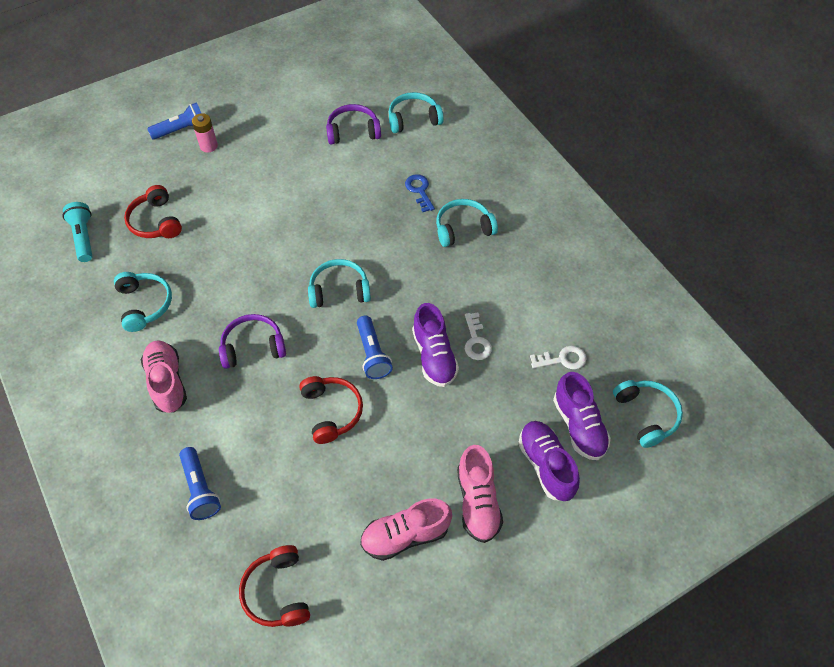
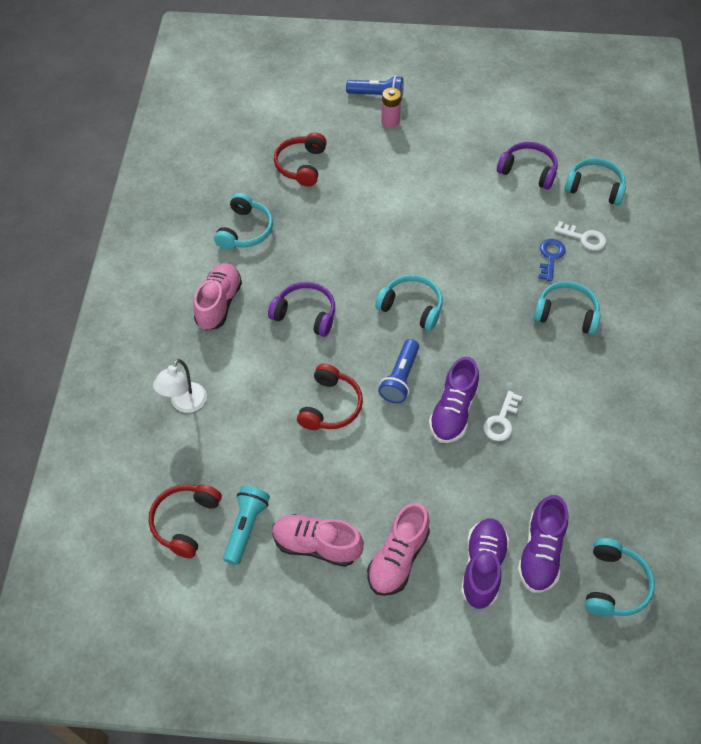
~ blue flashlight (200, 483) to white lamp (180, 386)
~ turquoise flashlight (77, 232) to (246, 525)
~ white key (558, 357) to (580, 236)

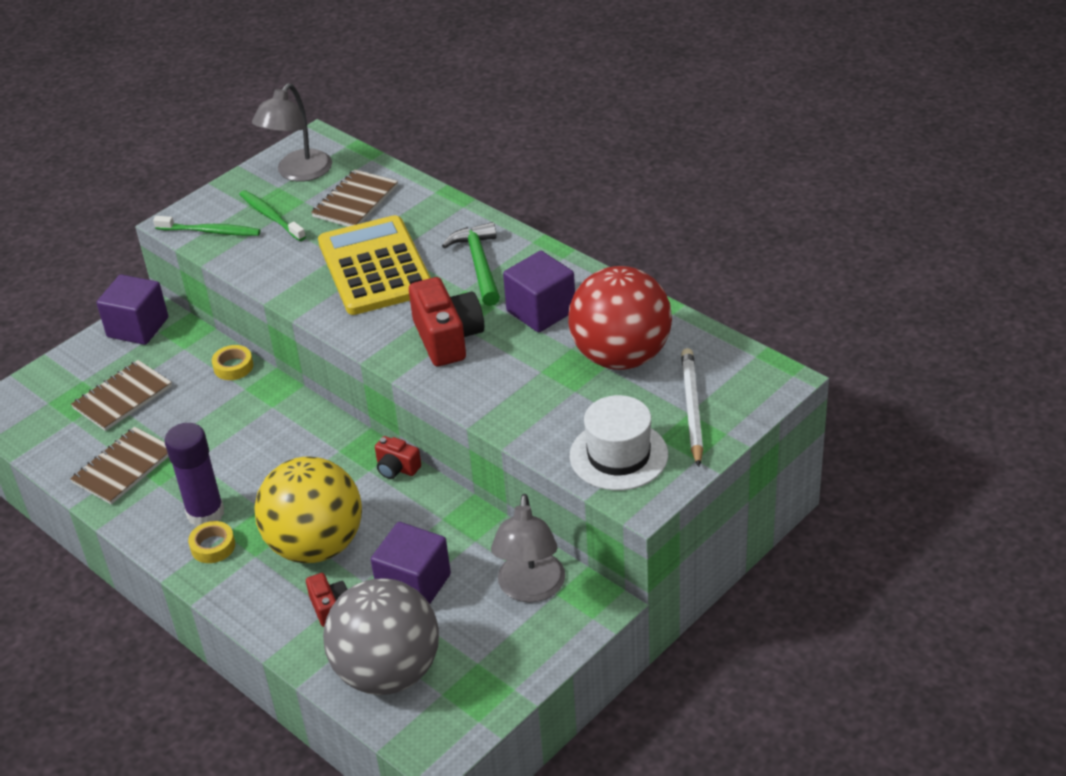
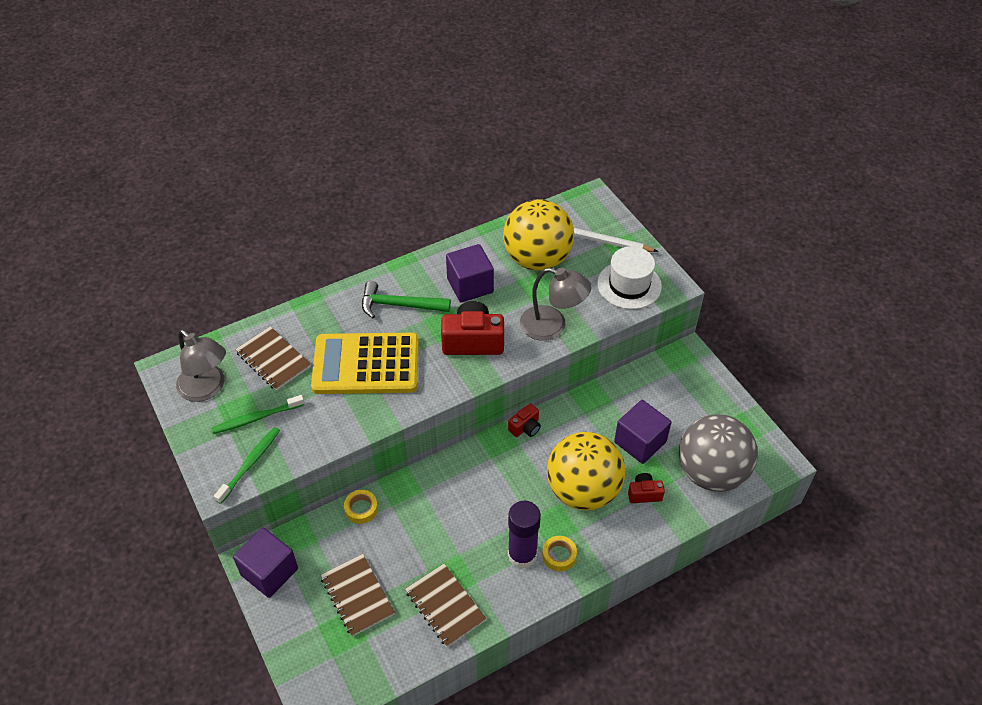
~ red ball (620, 318) to yellow ball (538, 235)
~ grey lamp (528, 548) to (555, 304)

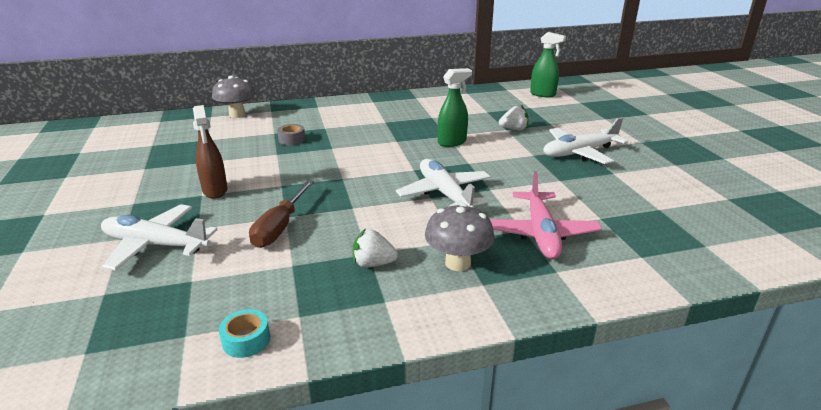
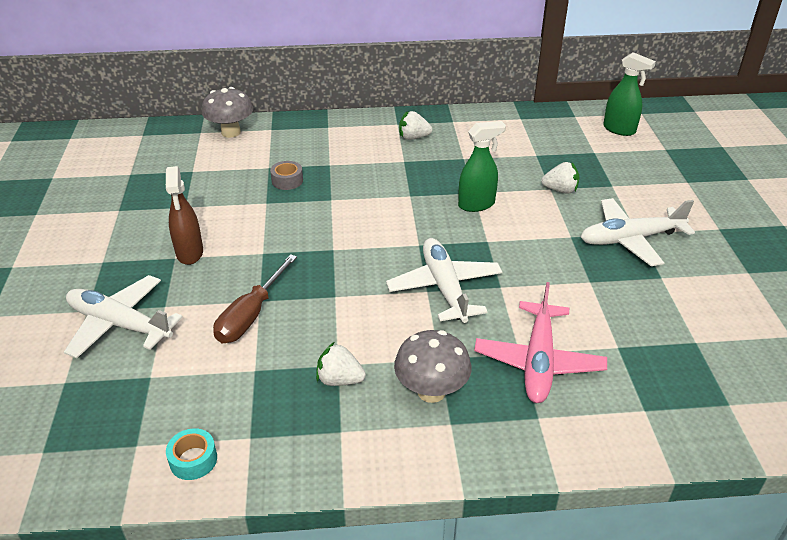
+ white strawberry (416, 125)

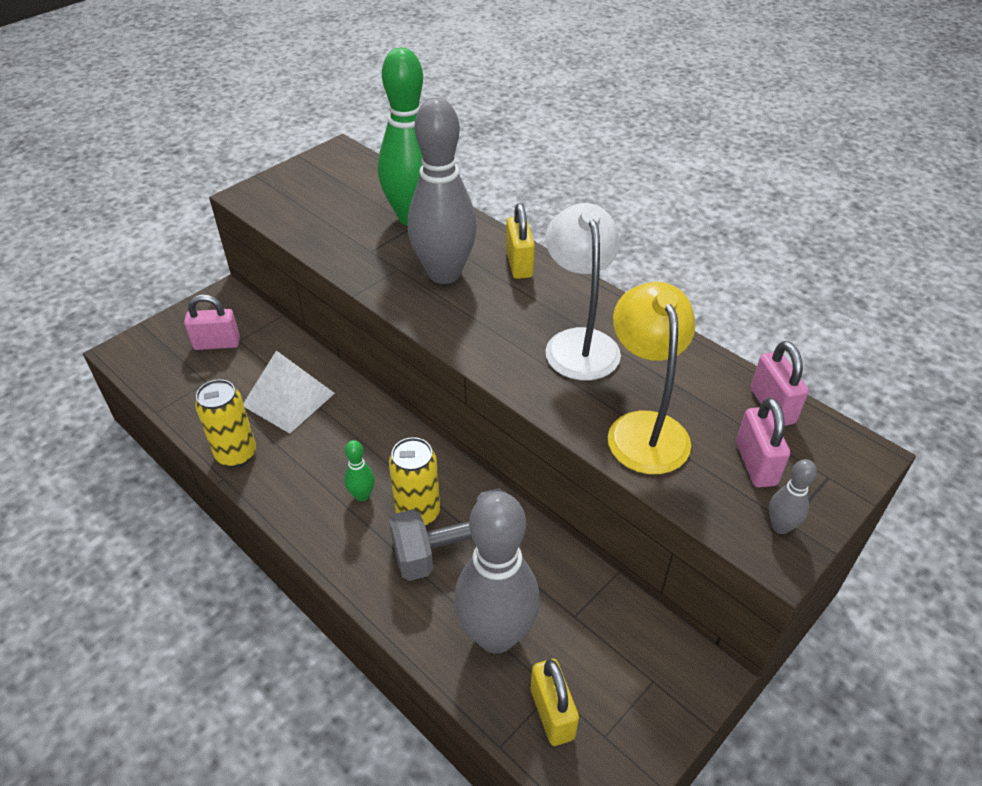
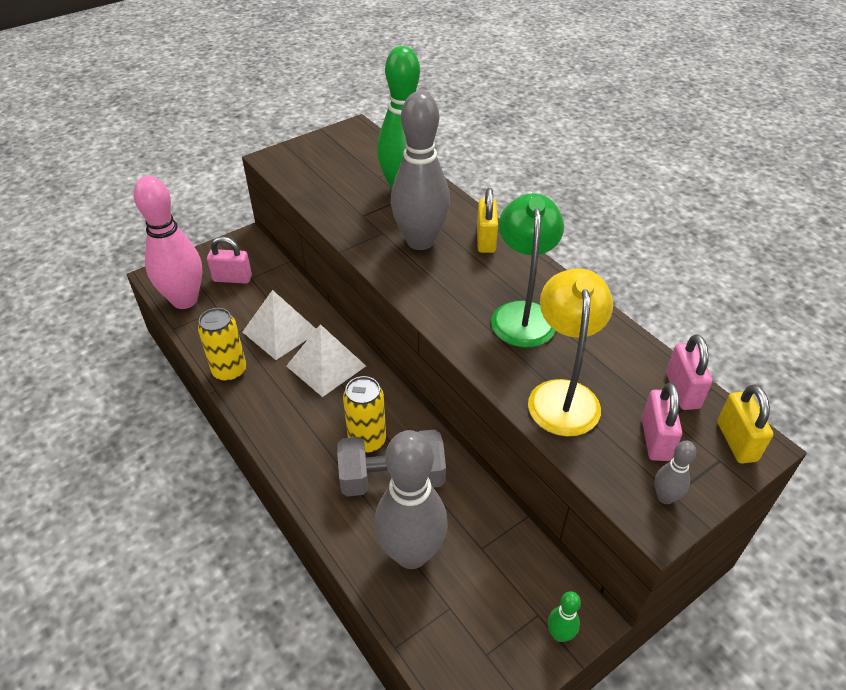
+ pink bowling pin (167, 242)
+ white pyramid (326, 360)
~ white lamp (583, 291) to green lamp (527, 270)
~ green bowling pin (359, 470) to (564, 616)
~ yellow padlock (555, 702) to (745, 424)

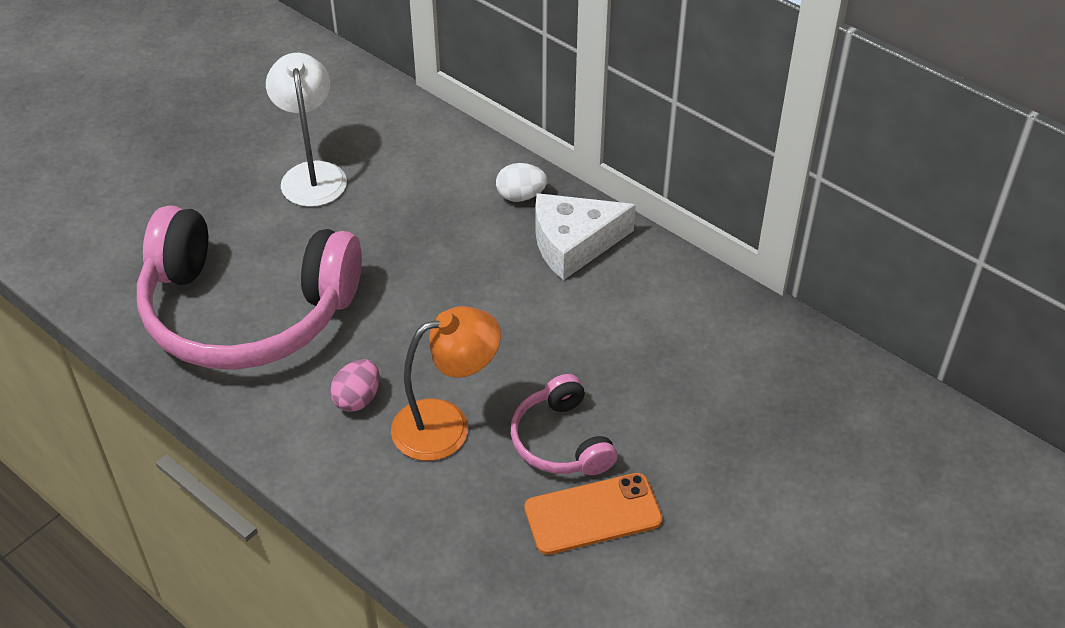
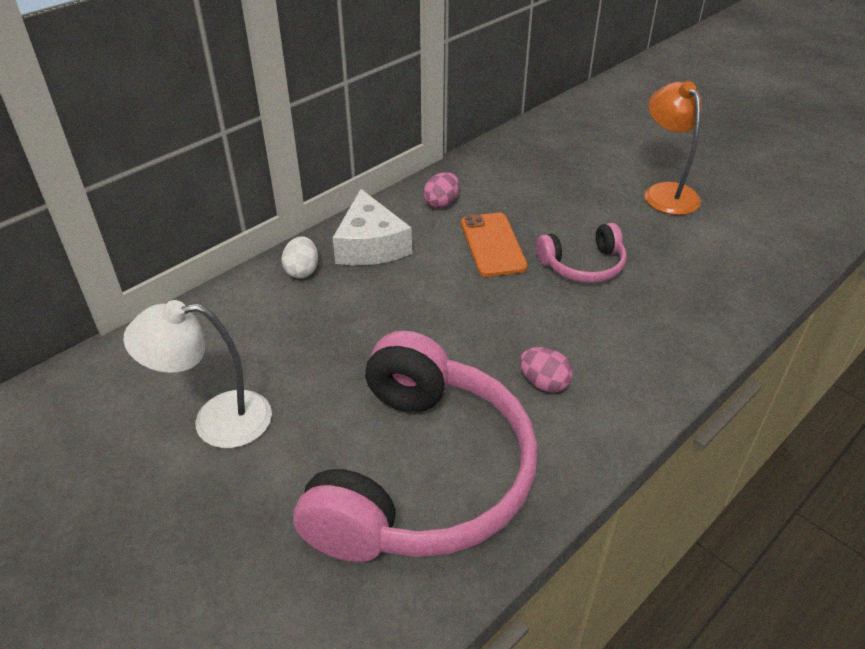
+ pink egg (441, 190)
~ orange phone (593, 514) to (494, 245)
~ orange lamp (446, 383) to (673, 148)

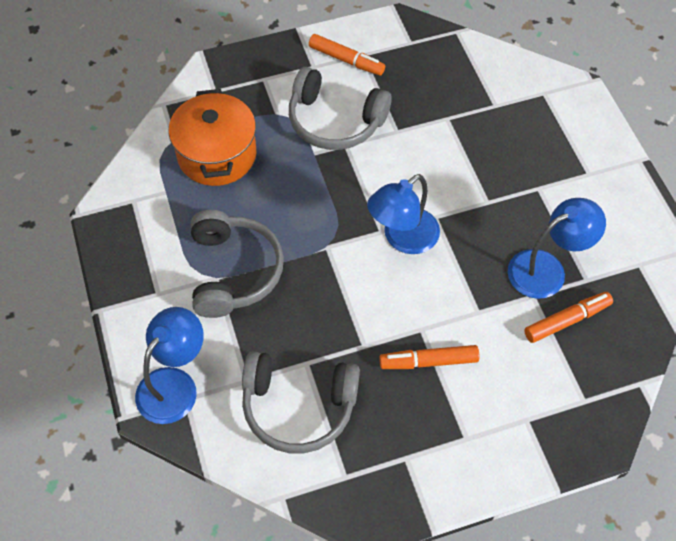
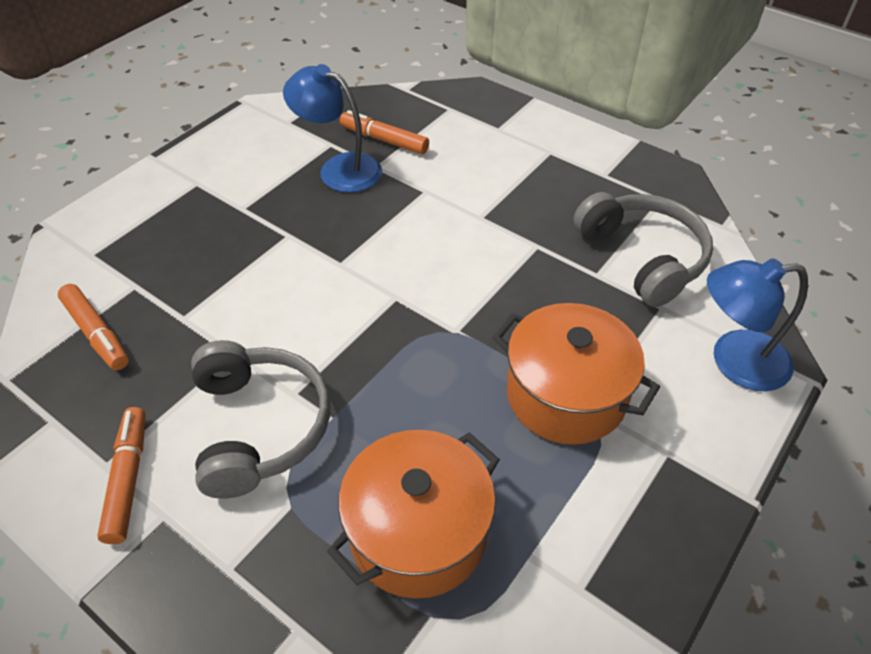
~ orange marker (429, 357) to (93, 327)
~ grey headphones (237, 264) to orange pot (576, 374)
- blue lamp (403, 214)

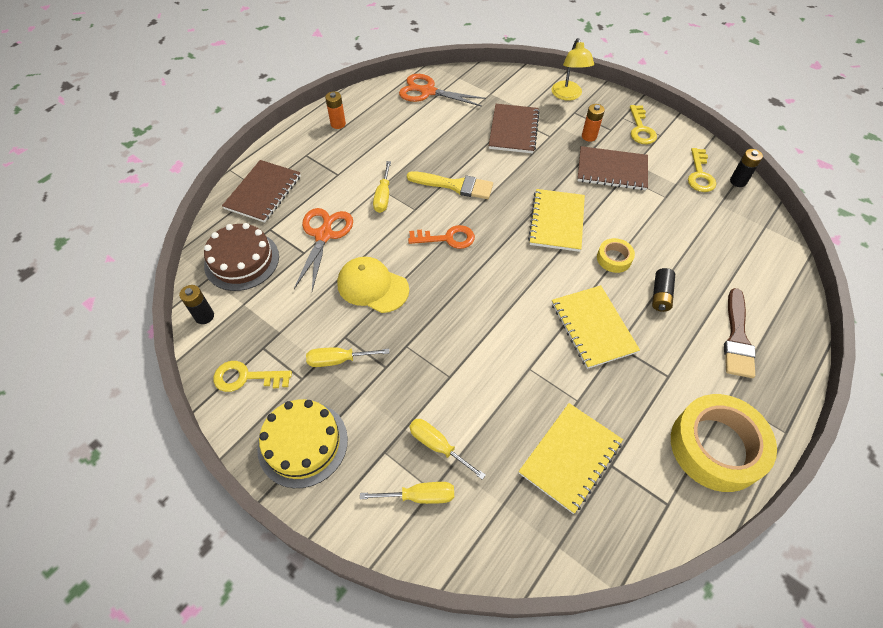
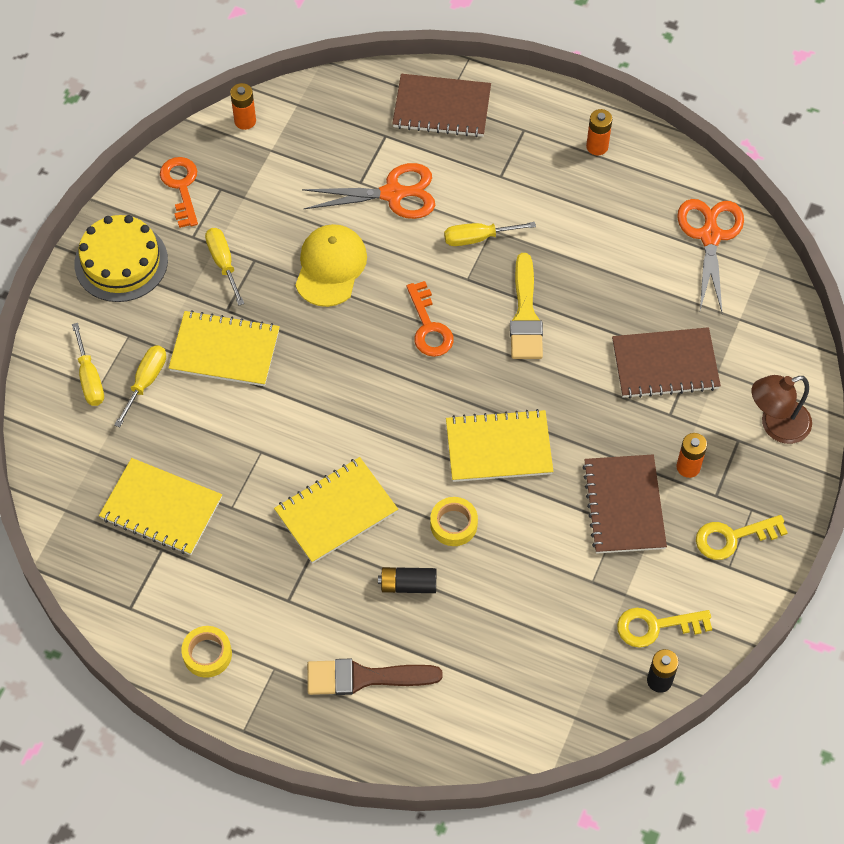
~ yellow key (252, 376) to orange key (179, 192)
+ yellow notebook (224, 348)
~ yellow tape (724, 443) = (206, 652) x0.47
~ black battery (196, 304) to orange battery (243, 106)
~ yellow lamp (573, 69) to brown lamp (781, 409)
- brown cake (241, 257)

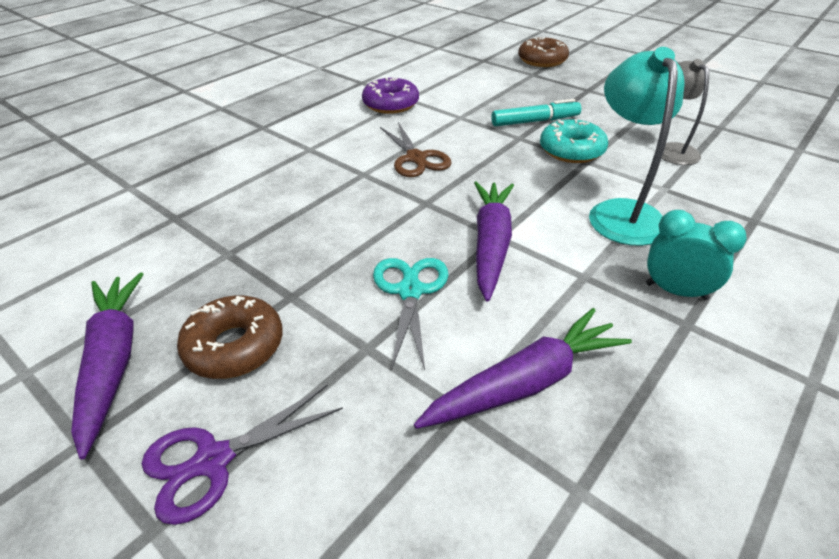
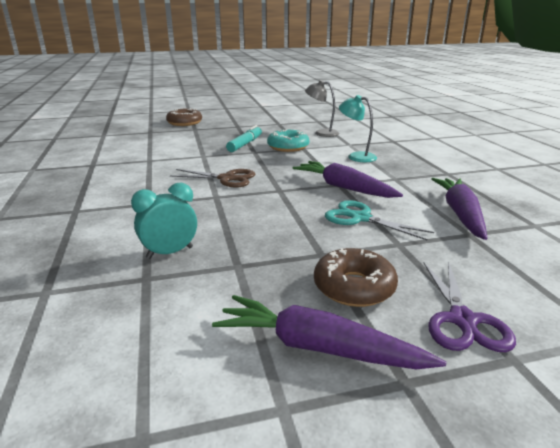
~ turquoise clock (696, 255) to (164, 220)
~ turquoise lamp (637, 146) = (358, 128) x0.65
- purple donut (390, 95)

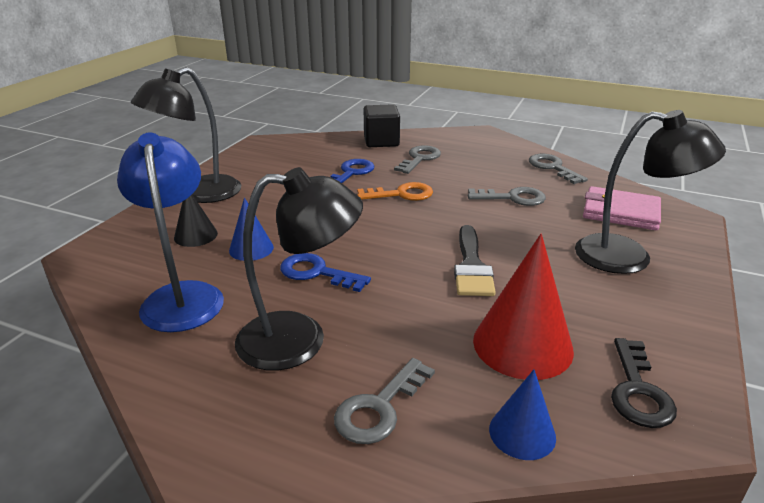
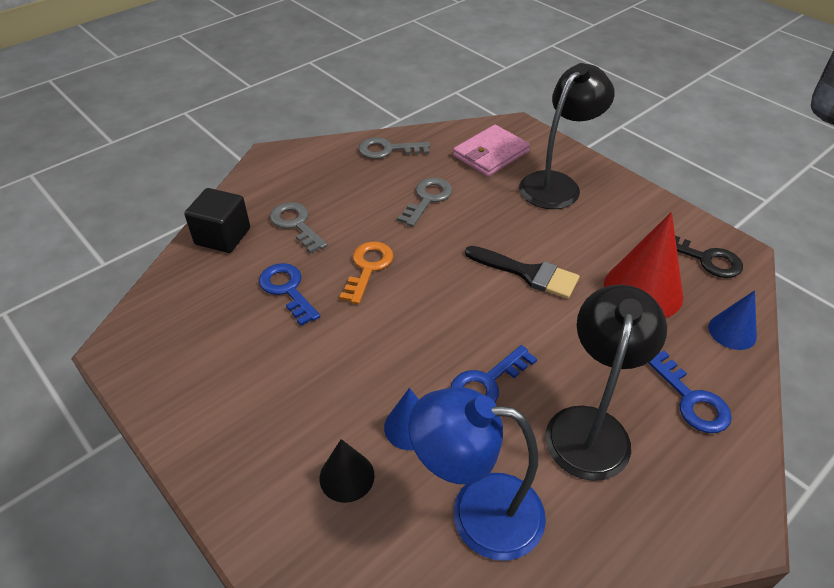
~ grey key (384, 401) to blue key (690, 391)
- black lamp (186, 135)

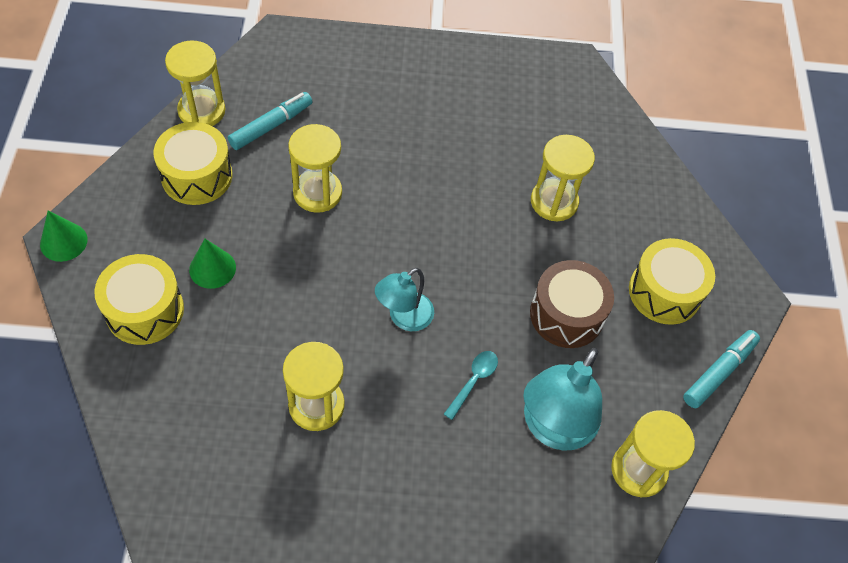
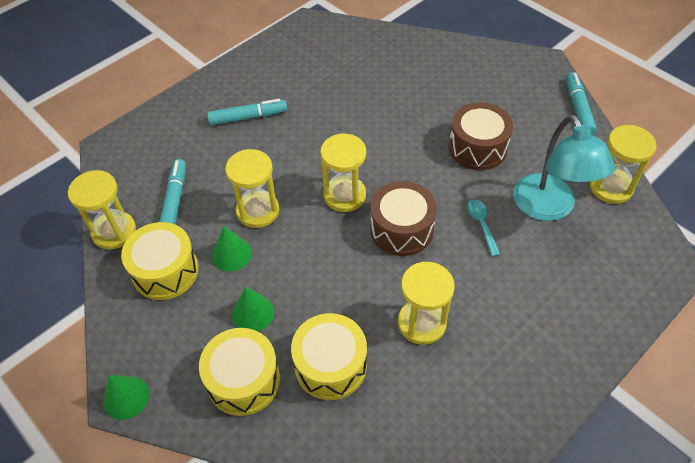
+ turquoise marker (247, 112)
+ green cone (232, 248)
~ yellow drum (672, 281) to (329, 356)
~ yellow hourglass (563, 178) to (343, 173)
~ turquoise lamp (404, 299) to brown drum (403, 218)

